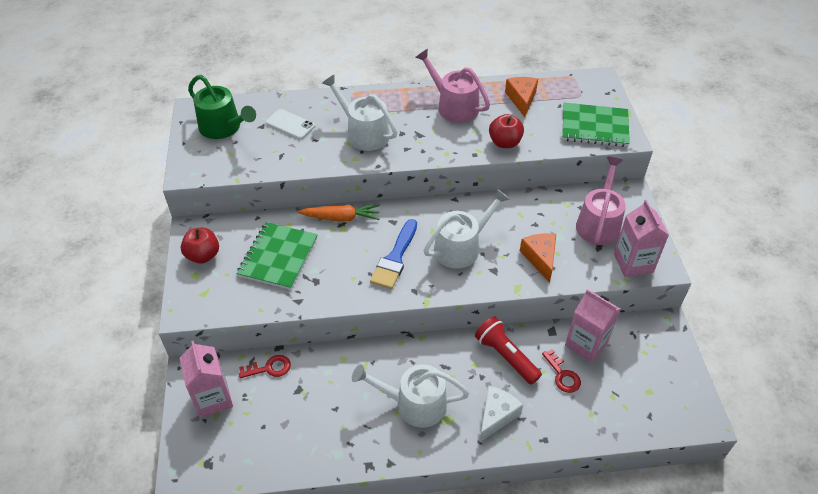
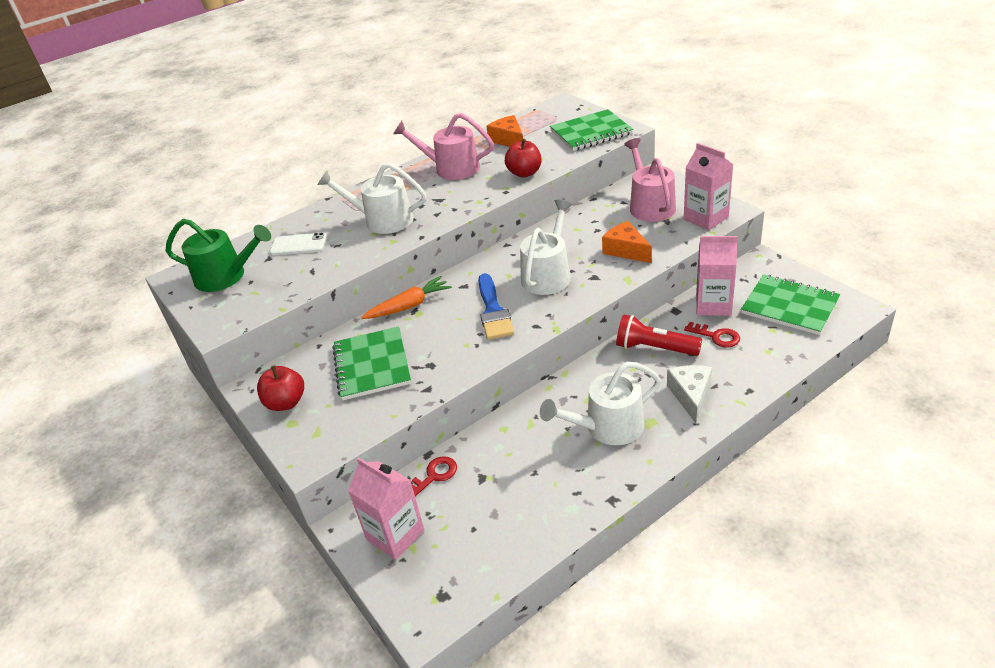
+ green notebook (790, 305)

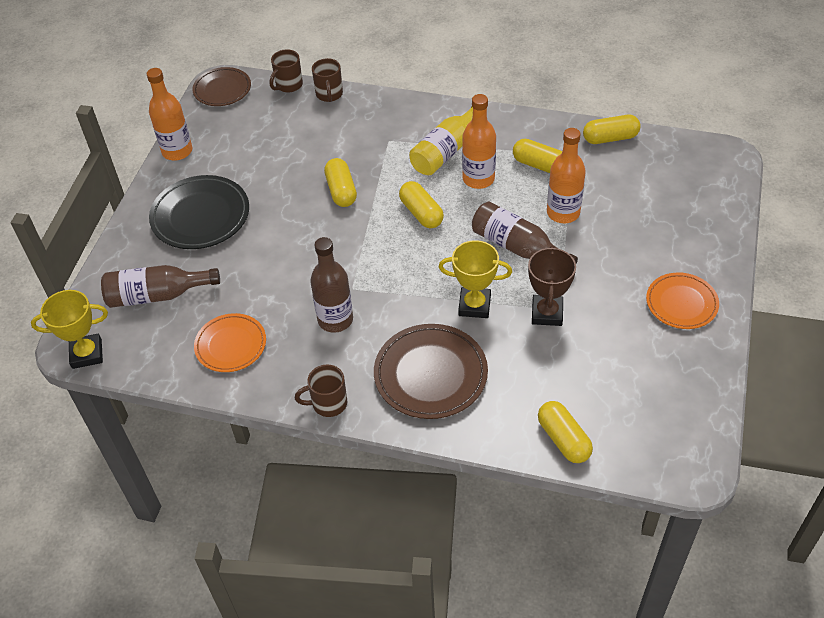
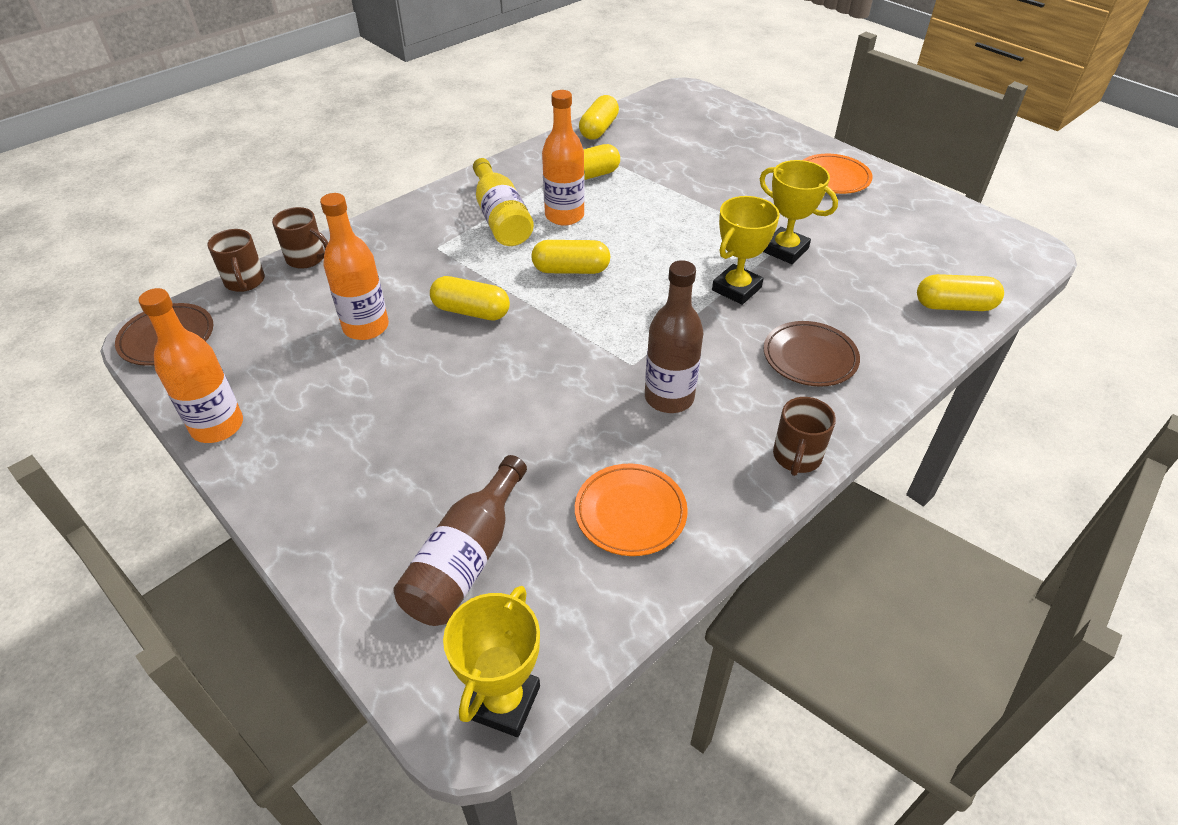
~ orange bottle (566, 175) to (354, 266)
~ brown trophy (552, 285) to yellow trophy (799, 212)
~ brown plate (431, 371) = (812, 354) x0.65
- black plate (199, 212)
- brown bottle (525, 233)

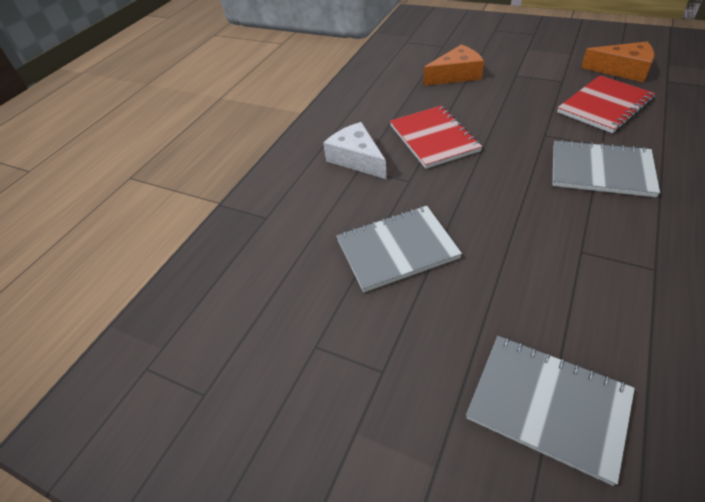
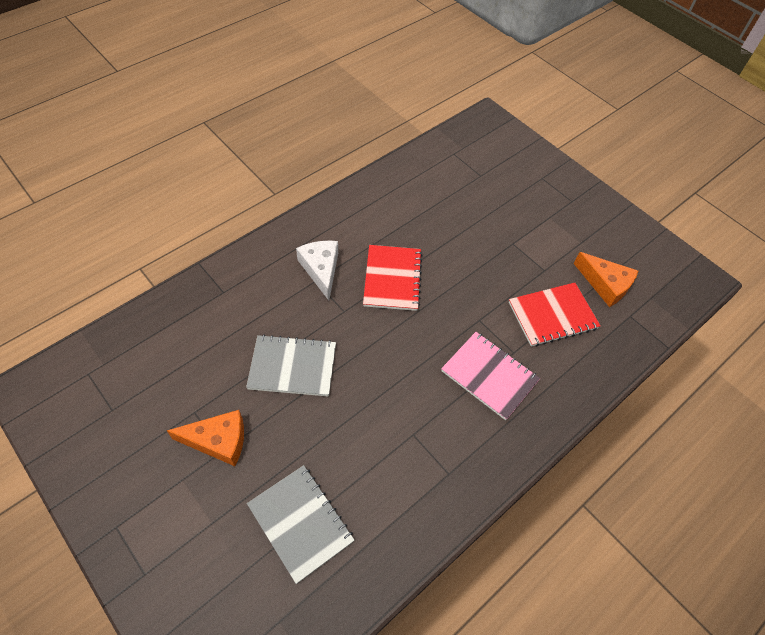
~ orange cheese (453, 65) to (205, 438)
~ grey notebook (606, 168) to pink notebook (490, 376)

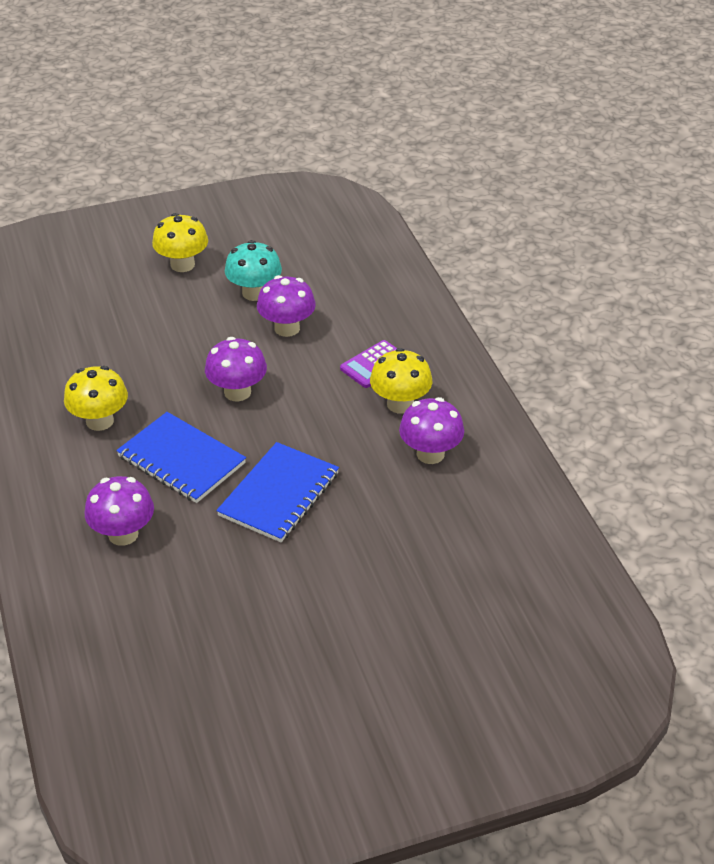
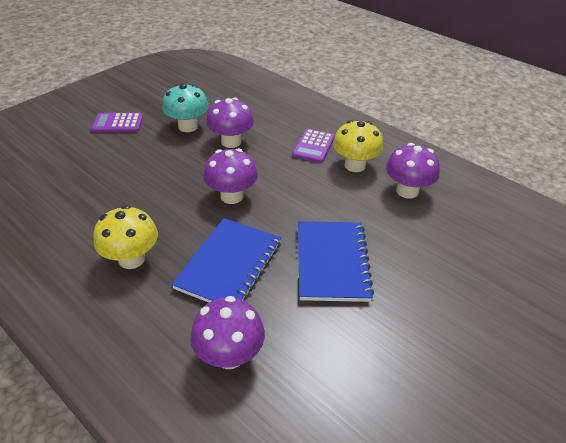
~ yellow mushroom (180, 242) to purple calculator (117, 122)
~ blue notebook (181, 457) = (226, 260) 75 degrees counterclockwise

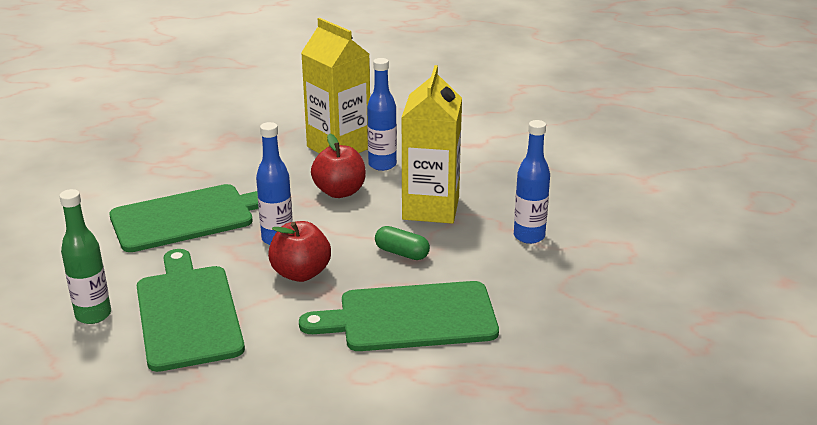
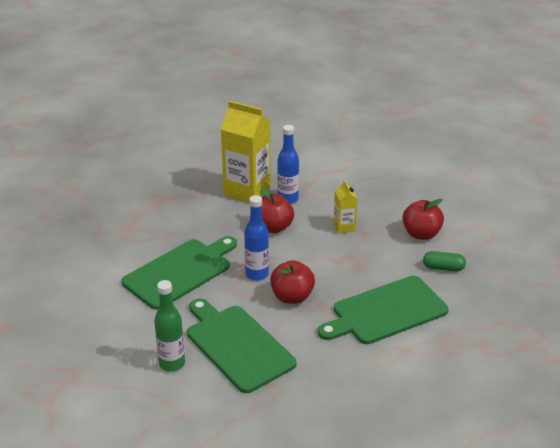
~ yellow carton (431, 144) = (345, 206) x0.49
~ blue bottle (532, 182) to red apple (423, 219)
~ green capsule (402, 243) to (444, 261)

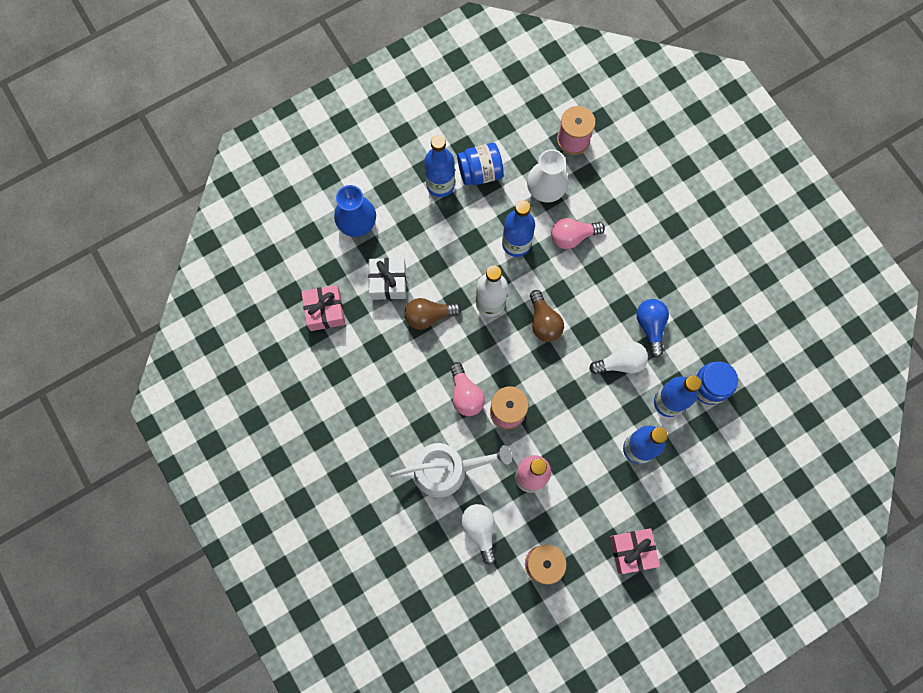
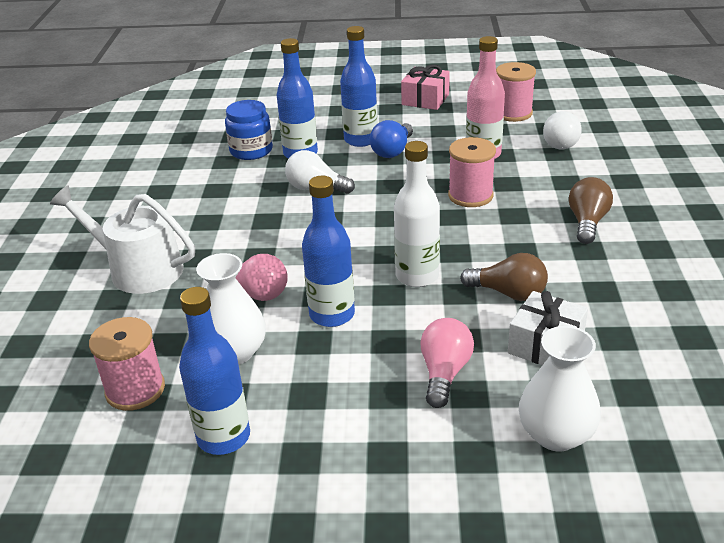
~ white watering can (451, 470) to (122, 239)
~ blue bottle (439, 166) to (214, 371)
~ blue light bulb (652, 328) to (391, 139)
~ pink light bulb (467, 389) to (447, 363)
~ blue vase (355, 211) to white vase (560, 388)
~ brown light bulb (547, 316) to (591, 210)
- pink gift (323, 308)
- blue jar (480, 164)

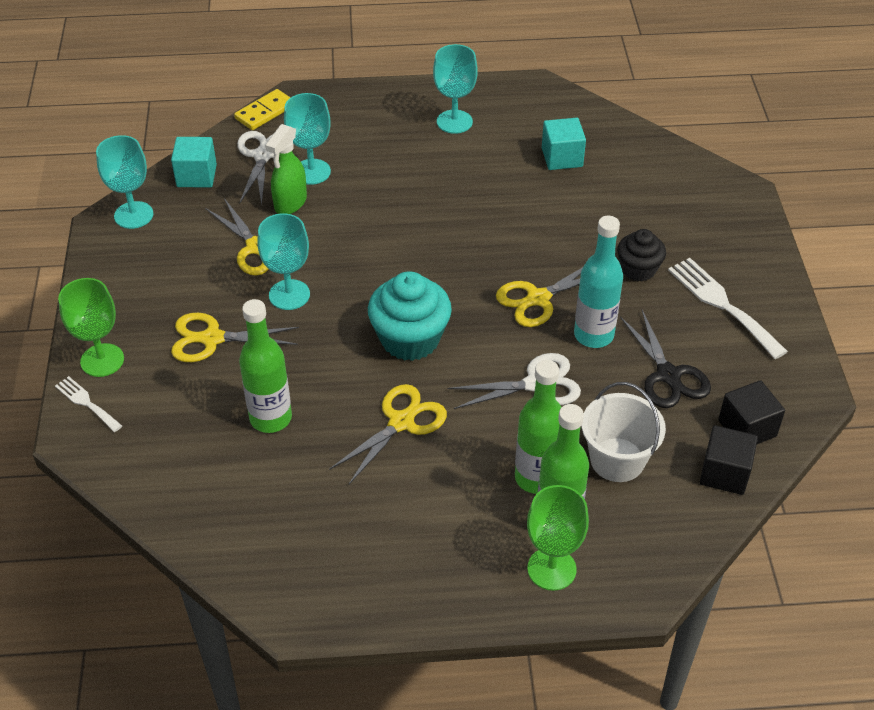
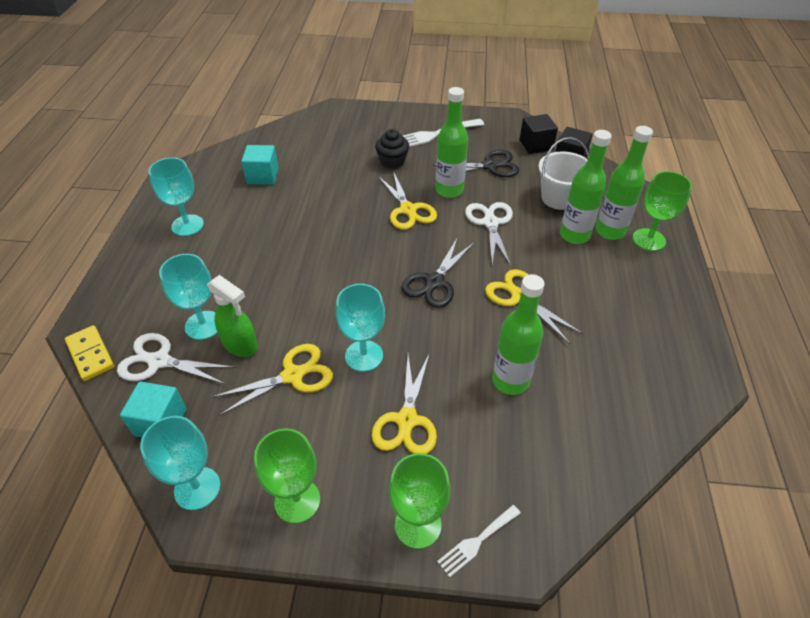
+ green goblet (287, 475)
~ turquoise cupcake (410, 316) to black scissors (437, 272)
~ turquoise bottle (598, 282) to green bottle (451, 142)

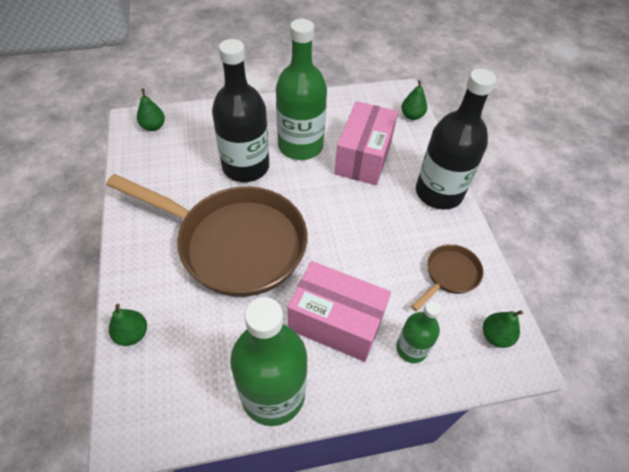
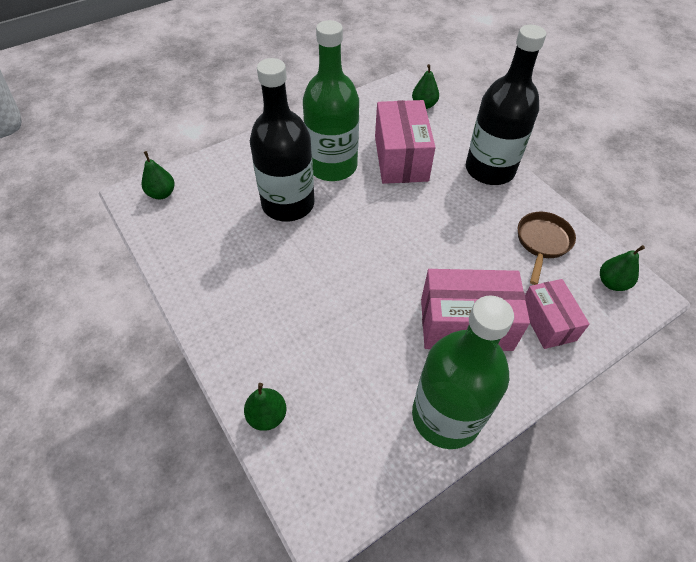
~ green bottle (418, 332) to pink box (557, 314)
- brown pan (207, 235)

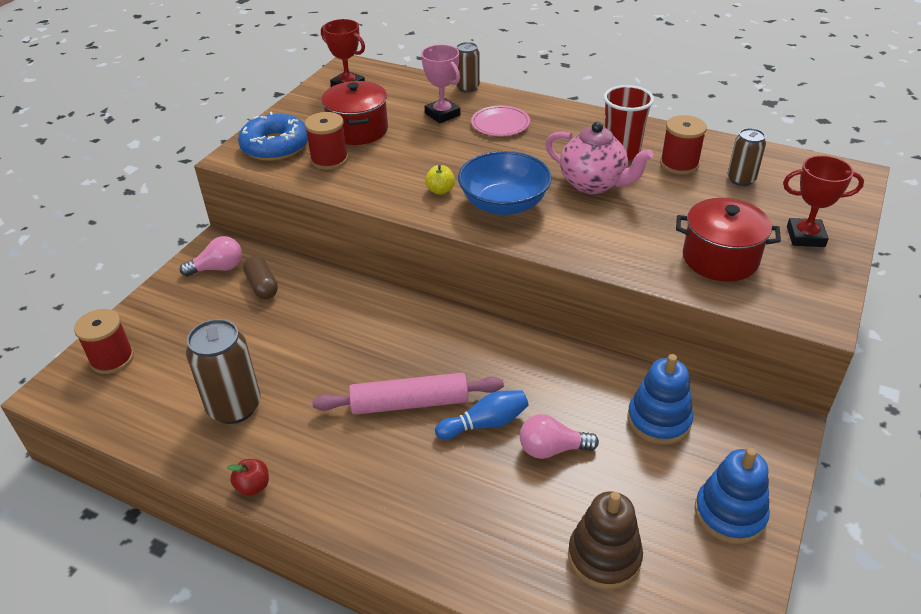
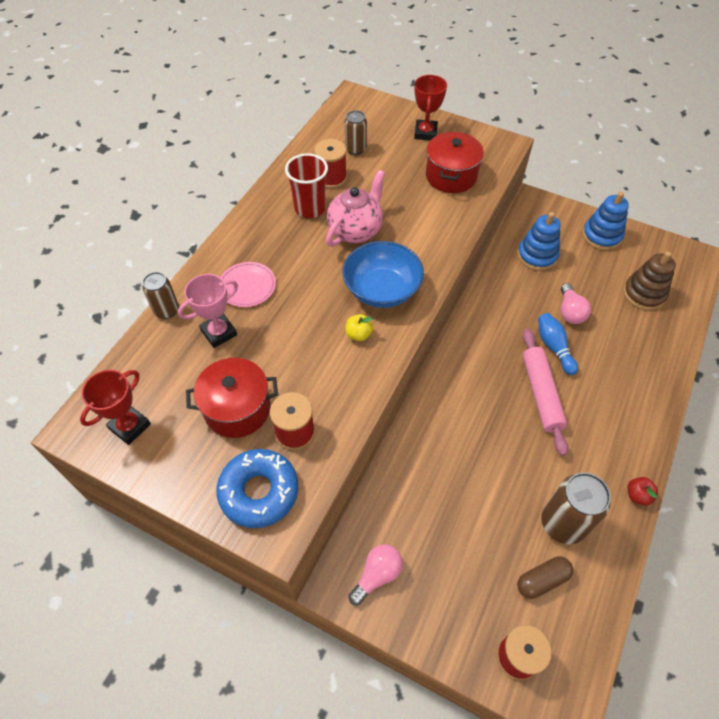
~ pink light bulb (211, 256) = (376, 574) 60 degrees clockwise
~ brown capsule (260, 277) to (545, 577)

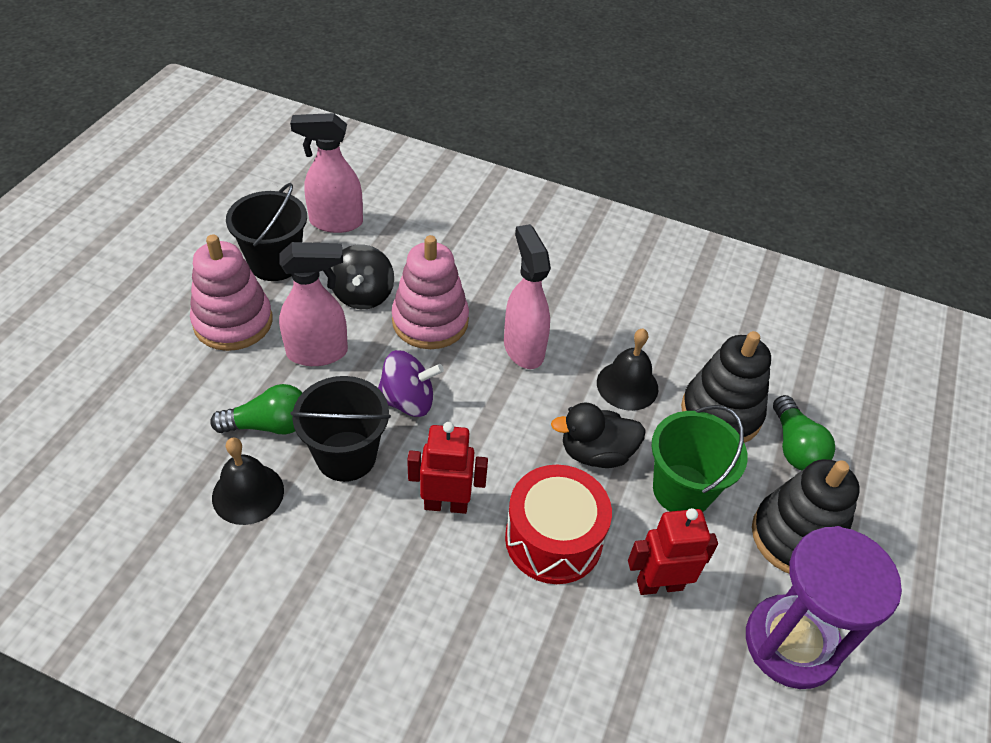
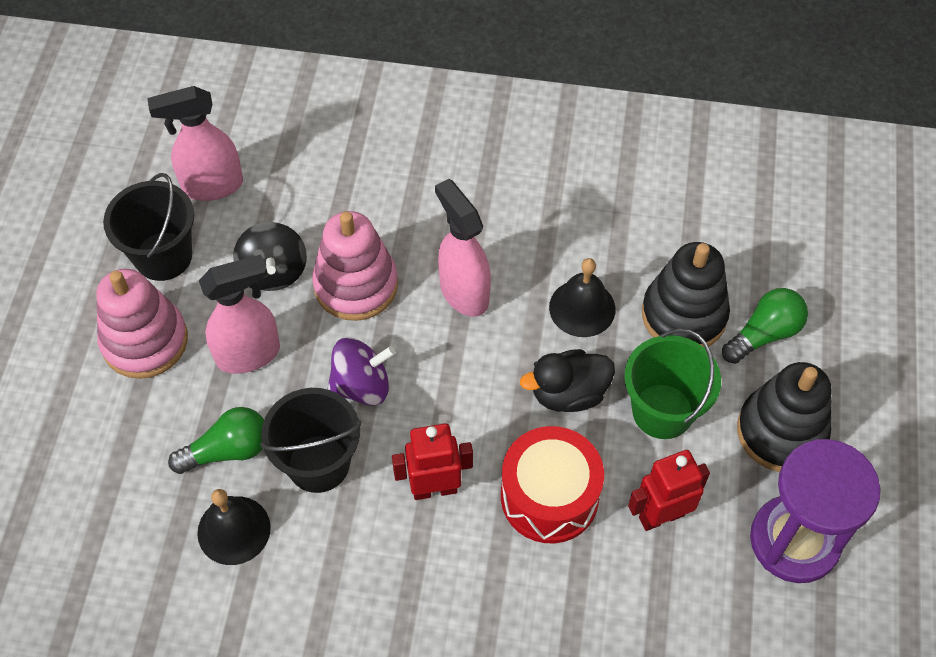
~ green light bulb (804, 432) = (765, 326) 105 degrees counterclockwise

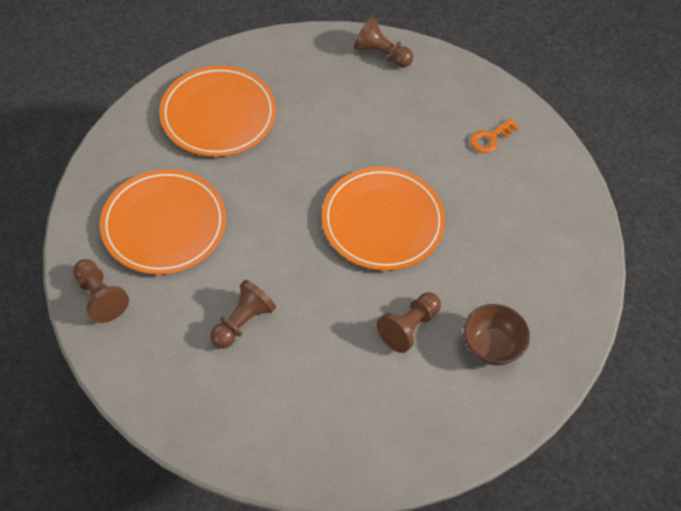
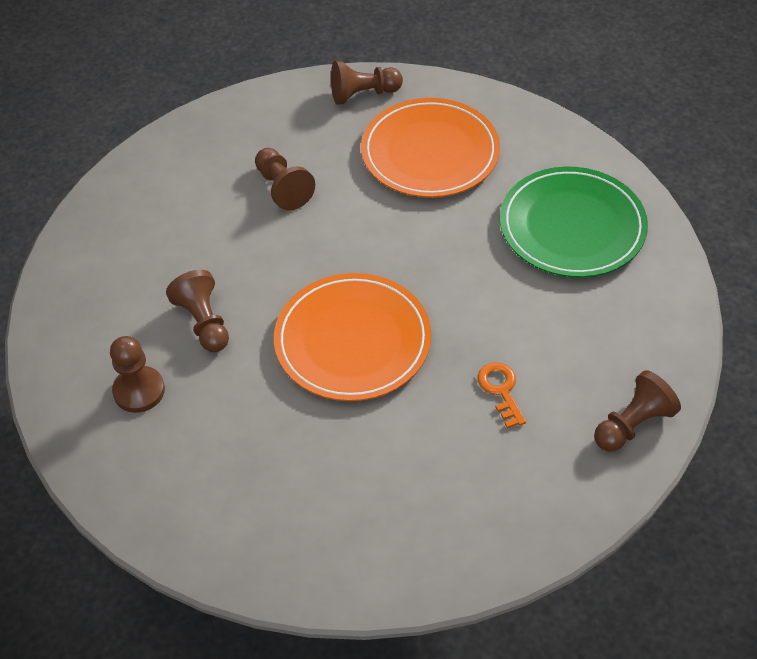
~ brown bowl (496, 335) to brown pawn (137, 374)
~ orange key (494, 135) to (501, 395)
~ orange plate (217, 111) to green plate (574, 222)

